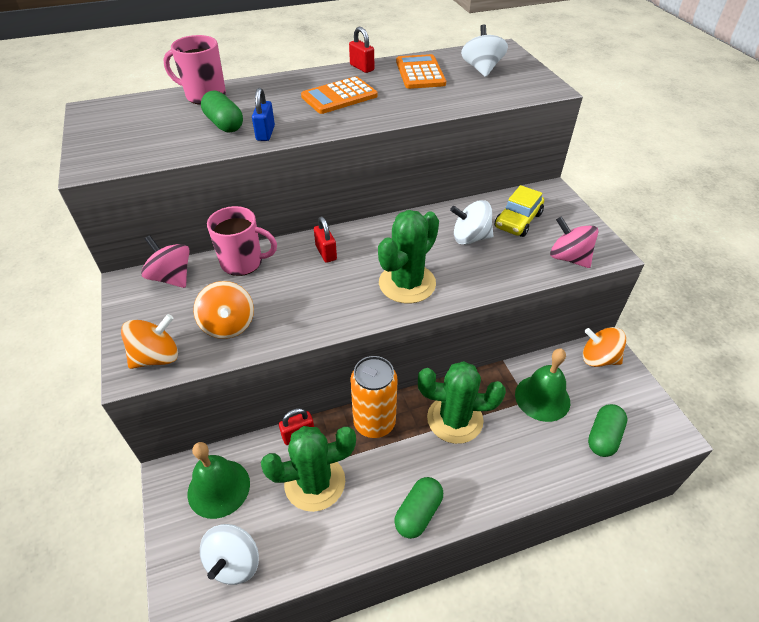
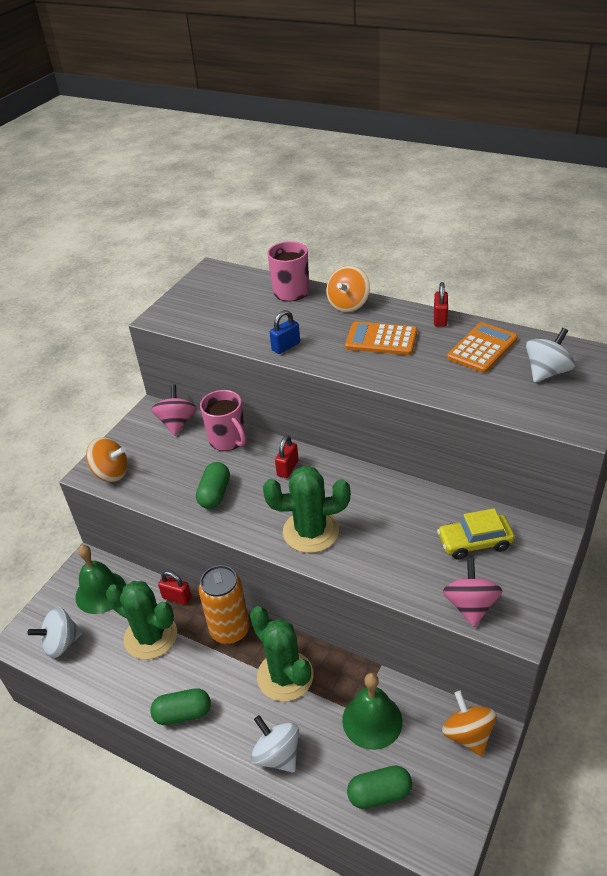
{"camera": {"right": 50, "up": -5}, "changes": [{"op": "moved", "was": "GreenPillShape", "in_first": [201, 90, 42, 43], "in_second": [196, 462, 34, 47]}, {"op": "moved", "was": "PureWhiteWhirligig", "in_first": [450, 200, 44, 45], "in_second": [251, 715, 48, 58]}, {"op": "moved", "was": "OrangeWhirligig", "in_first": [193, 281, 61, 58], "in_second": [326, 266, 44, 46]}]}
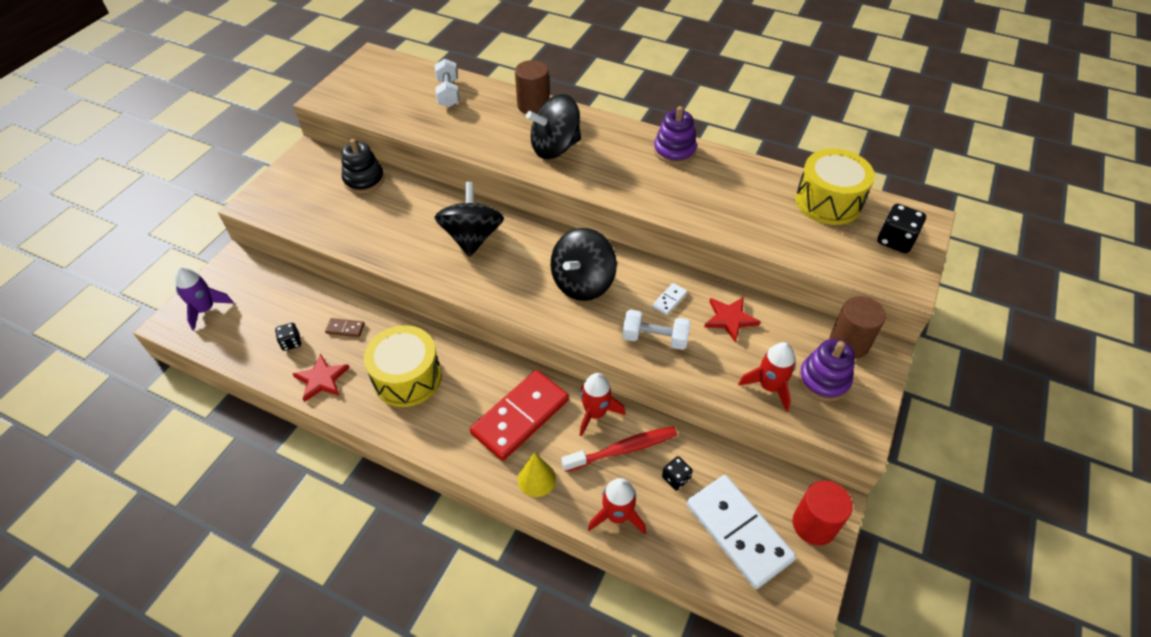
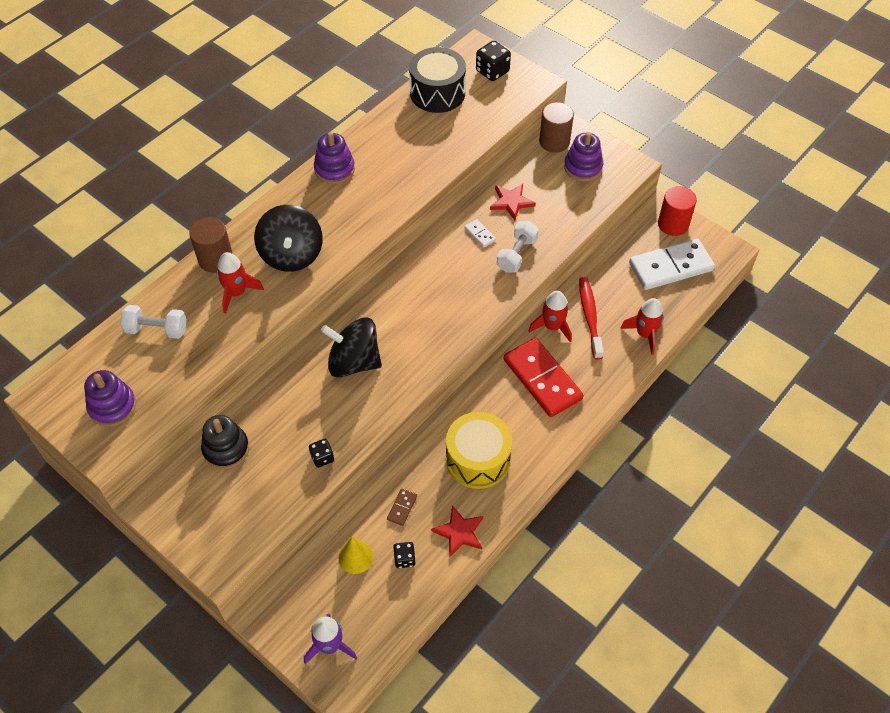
{"camera": {"right": -75, "up": 5}, "changes": [{"op": "added", "now": "PurpleRingStacker", "in_second": [84, 370, 52, 57]}, {"op": "moved", "was": "CrimsonToyRocket", "in_first": [738, 342, 58, 70], "in_second": [216, 252, 48, 62]}, {"op": "moved", "was": "BlackDice", "in_first": [662, 456, 31, 34], "in_second": [309, 439, 25, 29]}, {"op": "moved", "was": "GoldenCone", "in_first": [518, 452, 38, 45], "in_second": [339, 537, 35, 37]}, {"op": "recoloured", "was": "GoldenToyDrum", "now": "BlackToyDrum", "in_first": [795, 149, 80, 76], "in_second": [409, 47, 57, 66]}, {"op": "removed", "was": "BlackWhirligig", "in_first": [550, 228, 67, 73]}]}
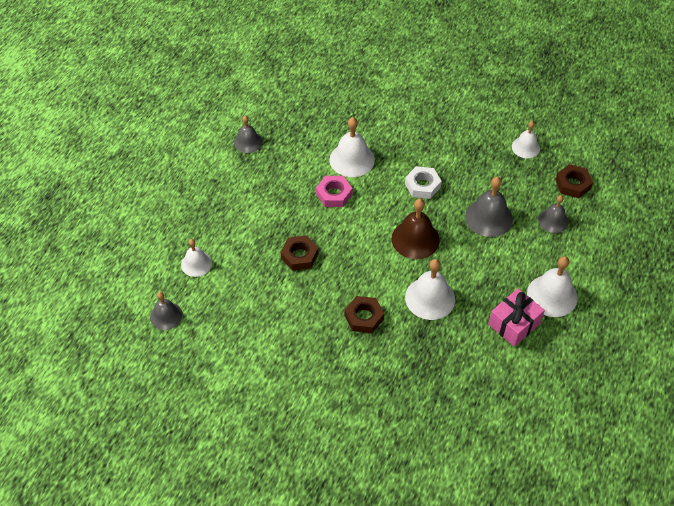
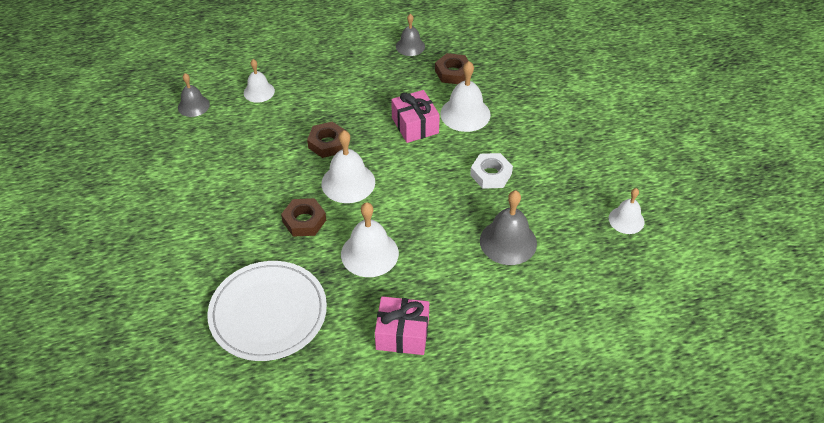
{"camera": {"right": 50, "up": -5}, "changes": [{"op": "added", "now": "PureWhiteDinnerPlate", "in_second": [208, 261, 119, 100]}, {"op": "moved", "was": "PureWhiteHandBell", "in_first": [527, 256, 50, 61], "in_second": [321, 130, 54, 73]}, {"op": "replaced", "was": "PinkHexagonNut", "now": "PinkGift", "in_first": [316, 176, 37, 31], "in_second": [391, 90, 49, 53]}, {"op": "moved", "was": "BrownHexagonNut", "in_first": [555, 164, 38, 34], "in_second": [435, 53, 34, 31]}, {"op": "removed", "was": "BrownHandBell", "in_first": [392, 199, 48, 60]}, {"op": "removed", "was": "AshGreyHandBell", "in_first": [538, 195, 30, 38]}]}
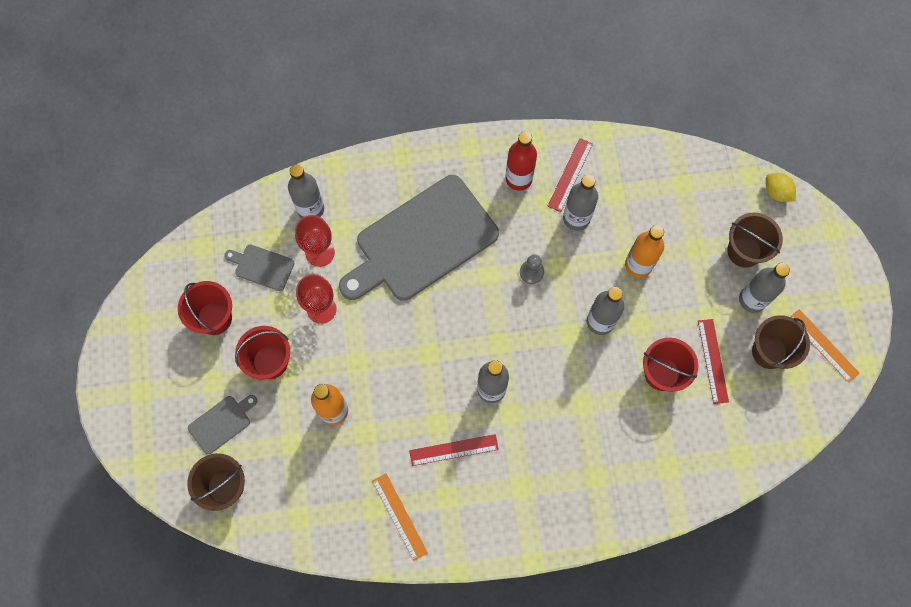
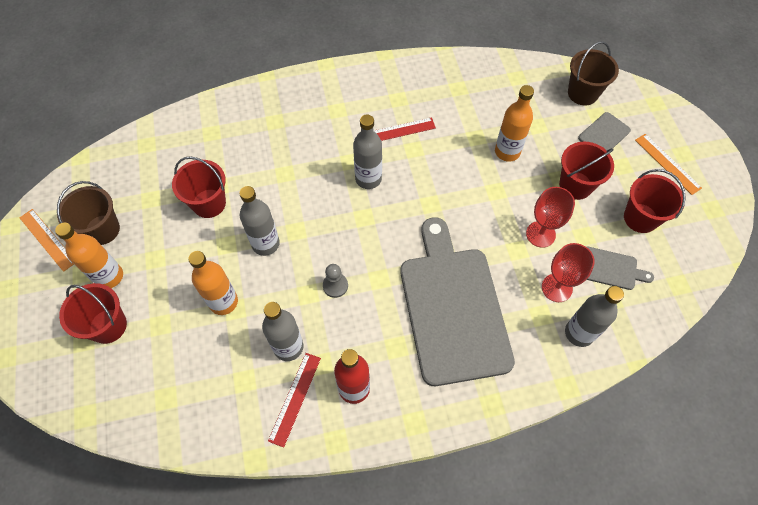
{"camera": {"right": 175, "up": -10}, "changes": [{"op": "recoloured", "was": "AshGreyBottle", "now": "OrangeBottle", "in_first": [739, 263, 51, 50], "in_second": [55, 223, 68, 65]}, {"op": "recoloured", "was": "BrownSandBucket", "now": "CrimsonSandBucket", "in_first": [727, 212, 56, 56], "in_second": [59, 283, 68, 61]}, {"op": "turned", "was": "AshGreyChoppingBoard", "in_first": [339, 175, 160, 126], "in_second": [400, 217, 115, 169], "clockwise": -60}, {"op": "moved", "was": "OrangeRuler", "in_first": [372, 473, 56, 88], "in_second": [635, 134, 67, 61]}, {"op": "removed", "was": "CrimsonRuler", "in_first": [698, 319, 31, 85]}, {"op": "removed", "was": "GoldenCitrusFruit", "in_first": [766, 173, 30, 29]}]}
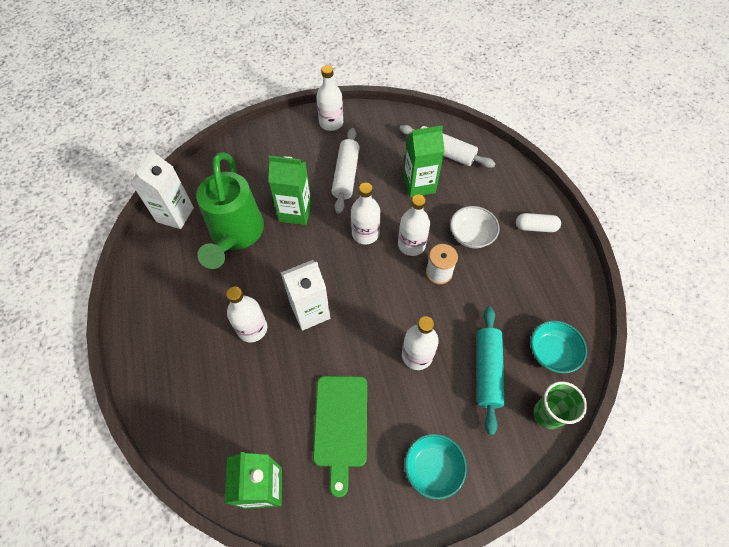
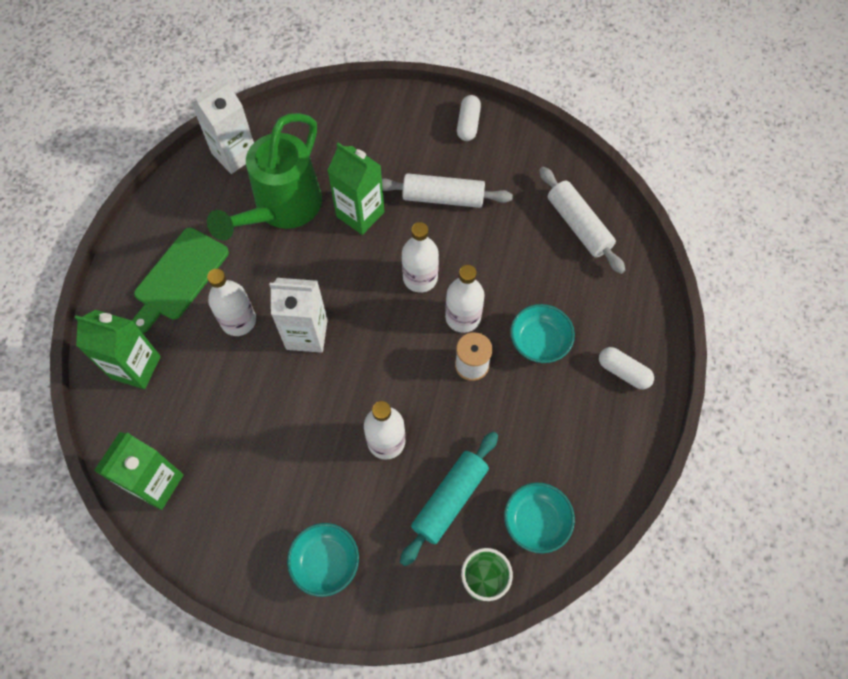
{"camera": {"right": 30, "up": 5}, "changes": [{"op": "moved", "was": "GreenJuiceCarton", "in_first": [403, 125, 41, 73], "in_second": [74, 310, 87, 79]}, {"op": "moved", "was": "GreenChoppingBoard", "in_first": [313, 376, 54, 121], "in_second": [132, 228, 97, 105]}, {"op": "turned", "was": "PureWhiteRollingPin", "in_first": [331, 128, 29, 86], "in_second": [382, 173, 131, 35], "clockwise": 60}, {"op": "replaced", "was": "PureWhiteBottle", "now": "PureWhitePillShape", "in_first": [317, 65, 26, 66], "in_second": [457, 95, 24, 46]}, {"op": "recoloured", "was": "PureWhiteDeepDish", "now": "TurquoiseDeepDish", "in_first": [450, 206, 50, 42], "in_second": [510, 304, 65, 59]}]}
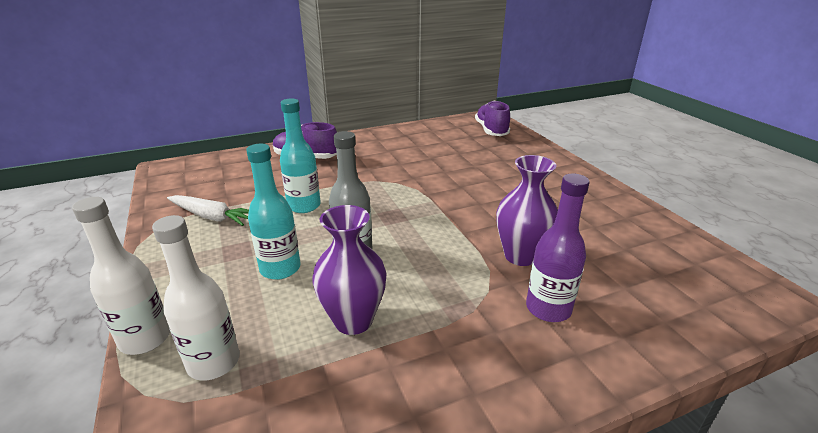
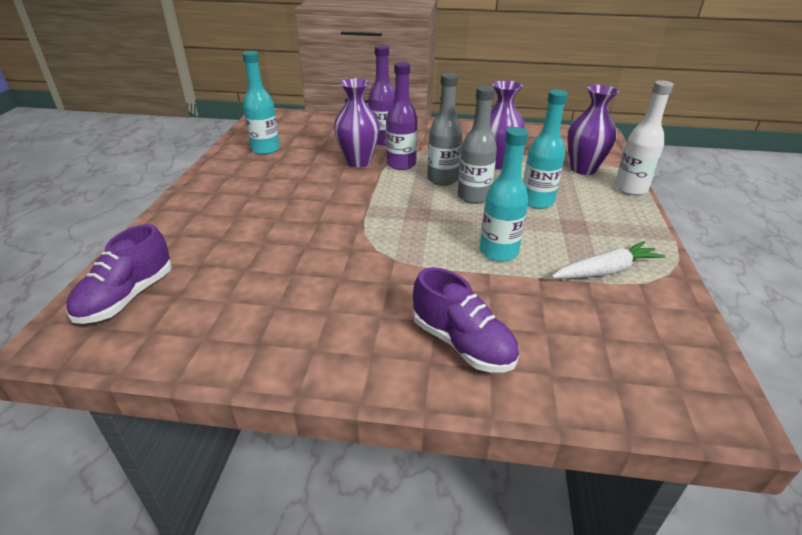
{"camera": {"right": -150, "up": 5}, "changes": [{"op": "added", "now": "TurquoiseBottle", "in_second": [242, 51, 38, 104]}, {"op": "added", "now": "PurpleBottle", "in_second": [386, 62, 32, 108]}, {"op": "added", "now": "AshGreyBottle", "in_second": [427, 73, 36, 113]}, {"op": "turned", "was": "PureWhiteRootVegetable", "in_first": [167, 195, 82, 31], "in_second": [552, 241, 113, 38], "clockwise": 105}, {"op": "replaced", "was": "PureWhiteBottle", "now": "PurpleTallVase", "in_first": [152, 215, 88, 166], "in_second": [567, 85, 52, 90]}]}
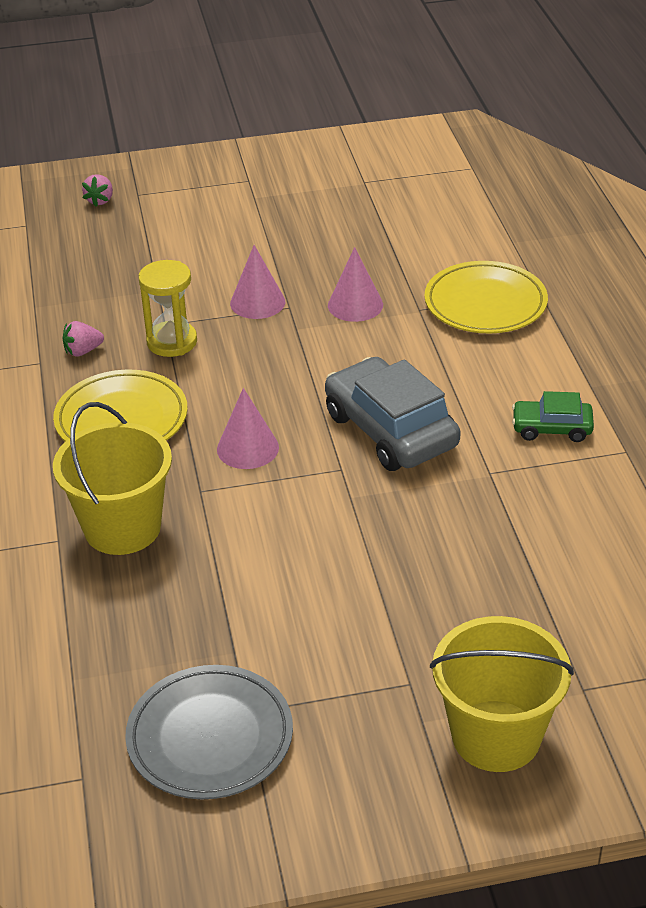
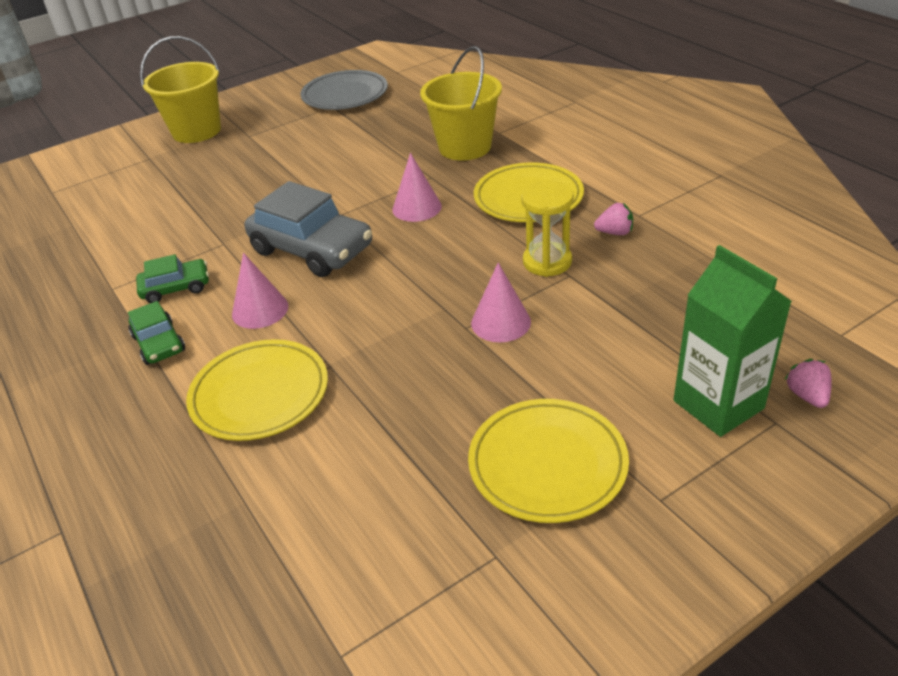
{"camera": {"right": 160, "up": 0}, "changes": [{"op": "added", "now": "GreenCar", "in_second": [128, 301, 57, 64]}, {"op": "moved", "was": "PinkCone", "in_first": [328, 247, 55, 75], "in_second": [232, 253, 56, 76]}, {"op": "added", "now": "GoldenDinnerPlate", "in_second": [468, 399, 161, 124]}, {"op": "turned", "was": "PinkToyStrawberry", "in_first": [63, 321, 41, 36], "in_second": [594, 203, 39, 32], "clockwise": 45}, {"op": "added", "now": "GreenJuiceCarton", "in_second": [674, 245, 118, 192]}]}
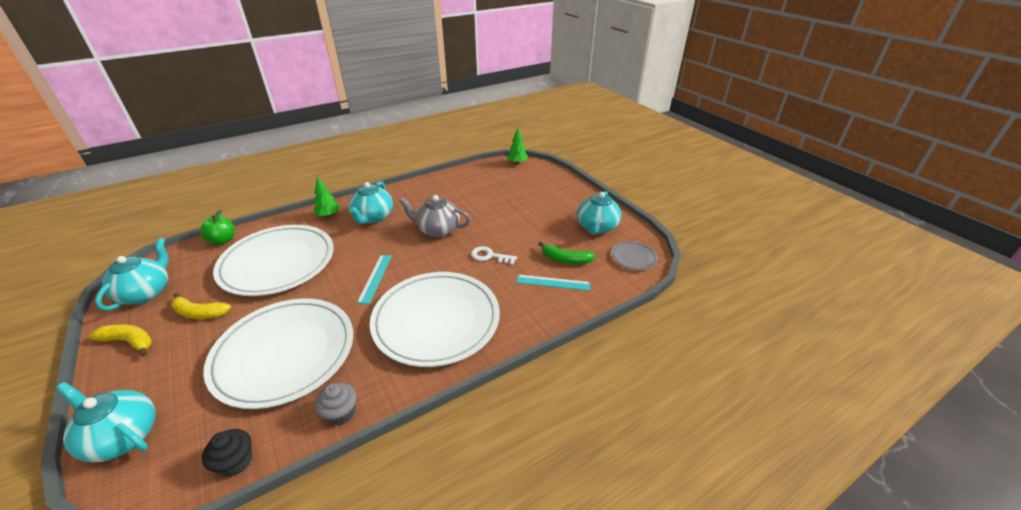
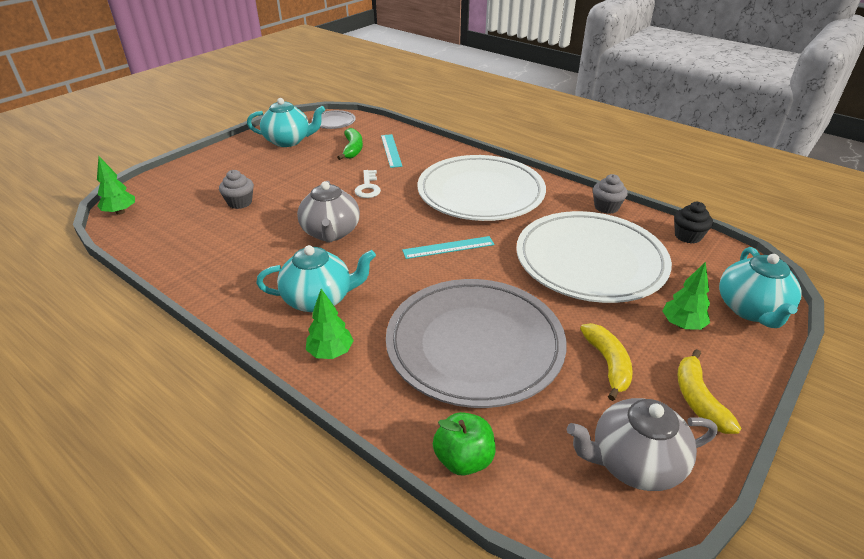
{"camera": {"right": -110, "up": 0}, "changes": [{"op": "added", "now": "AshGreyMuffin", "in_second": [219, 170, 35, 39]}, {"op": "recoloured", "was": "PureWhiteDinnerPlate", "now": "AshGreyDinnerPlate", "in_first": [213, 225, 121, 71], "in_second": [386, 279, 181, 129]}, {"op": "recoloured", "was": "TurquoiseTeapot", "now": "AshGreyTeapot", "in_first": [95, 238, 74, 73], "in_second": [567, 398, 151, 93]}, {"op": "added", "now": "GreenFirTree", "in_second": [662, 262, 48, 68]}]}
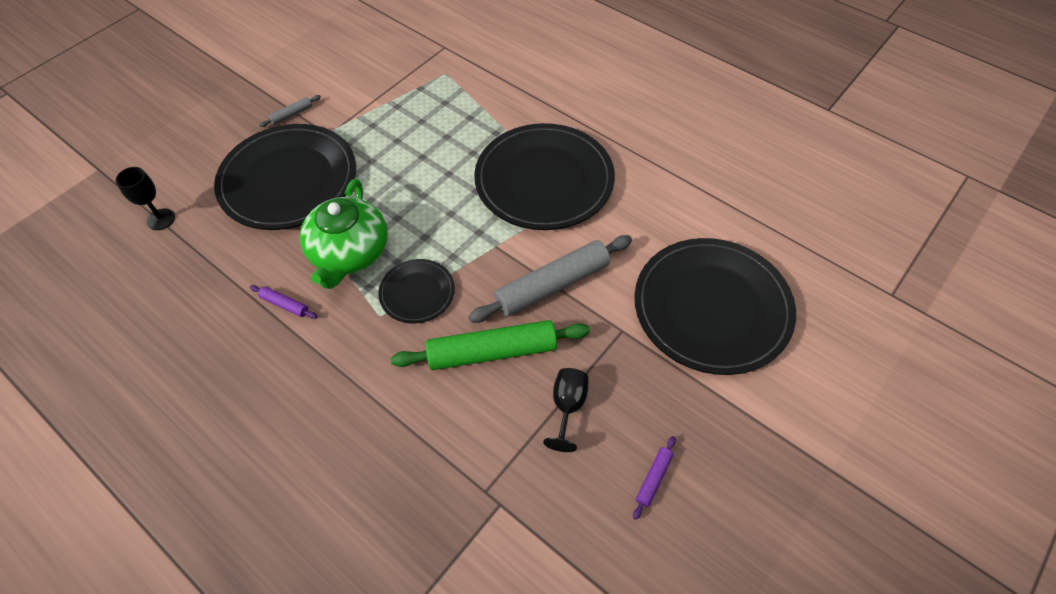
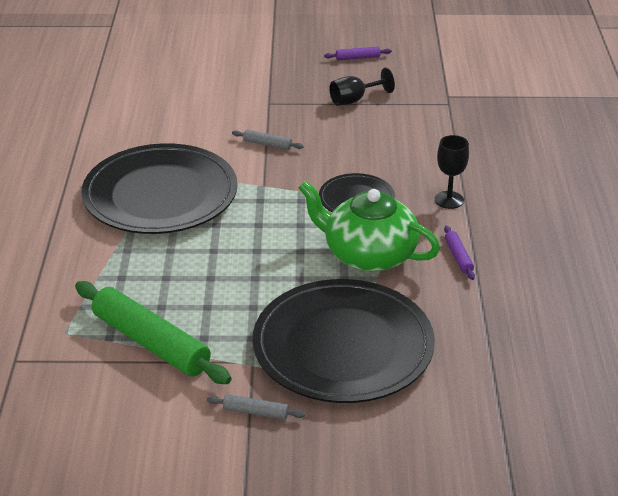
{"camera": {"right": -130, "up": -20}, "changes": [{"op": "moved", "was": "GreenRollingPin", "in_first": [391, 320, 199, 50], "in_second": [75, 281, 157, 103]}, {"op": "resized", "was": "AshGreyRollingPin", "in_first": [468, 235, 164, 88], "in_second": [232, 130, 72, 20], "ratio": 0.43}, {"op": "turned", "was": "GreenTeapot", "in_first": [300, 179, 88, 110], "in_second": [299, 181, 141, 91], "clockwise": -120}, {"op": "moved", "was": "BlackWineGlass", "in_first": [116, 167, 59, 63], "in_second": [435, 135, 34, 74]}, {"op": "removed", "was": "BlackDinnerPlate", "in_first": [634, 238, 162, 137]}]}
